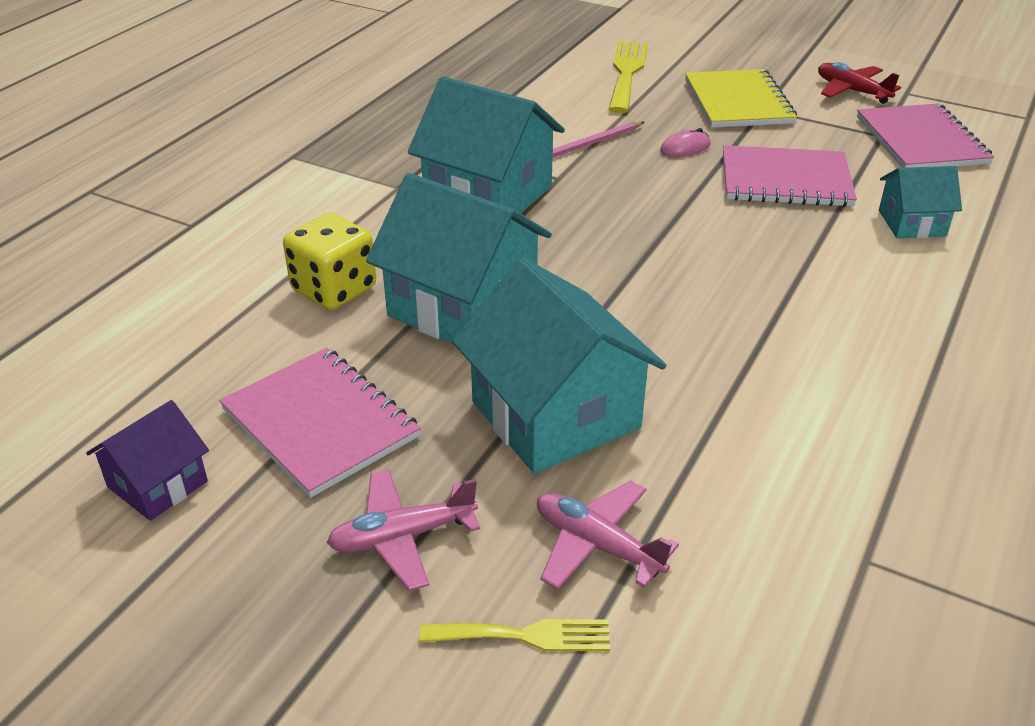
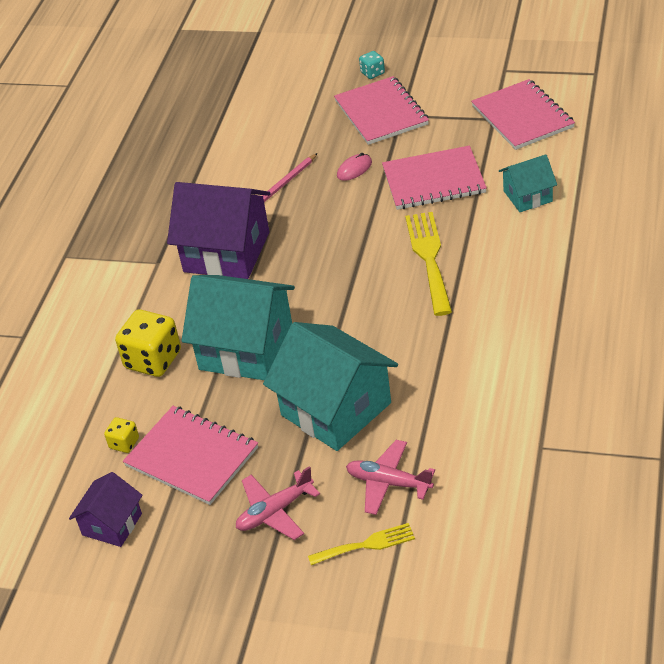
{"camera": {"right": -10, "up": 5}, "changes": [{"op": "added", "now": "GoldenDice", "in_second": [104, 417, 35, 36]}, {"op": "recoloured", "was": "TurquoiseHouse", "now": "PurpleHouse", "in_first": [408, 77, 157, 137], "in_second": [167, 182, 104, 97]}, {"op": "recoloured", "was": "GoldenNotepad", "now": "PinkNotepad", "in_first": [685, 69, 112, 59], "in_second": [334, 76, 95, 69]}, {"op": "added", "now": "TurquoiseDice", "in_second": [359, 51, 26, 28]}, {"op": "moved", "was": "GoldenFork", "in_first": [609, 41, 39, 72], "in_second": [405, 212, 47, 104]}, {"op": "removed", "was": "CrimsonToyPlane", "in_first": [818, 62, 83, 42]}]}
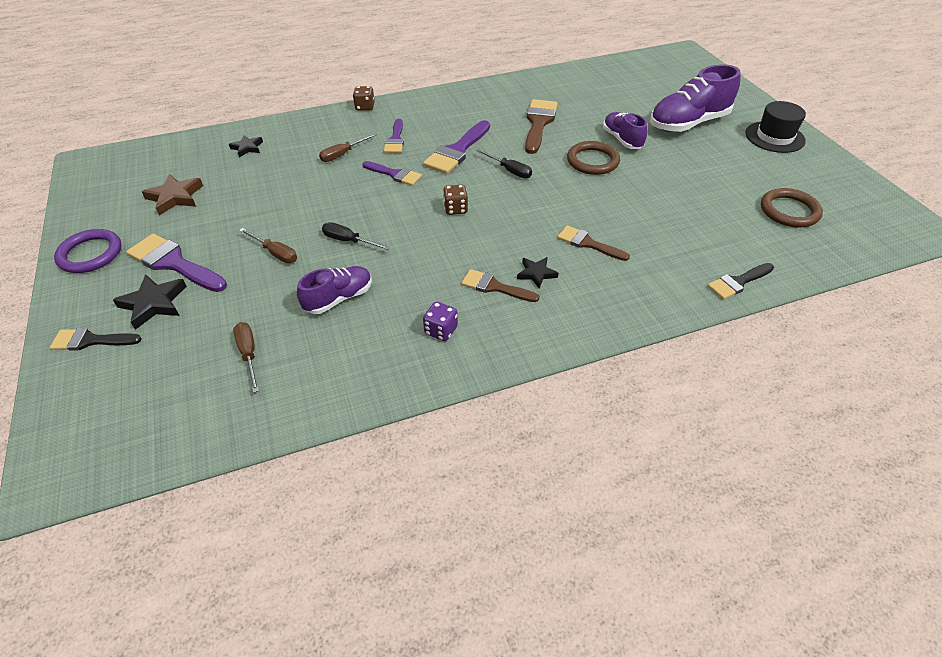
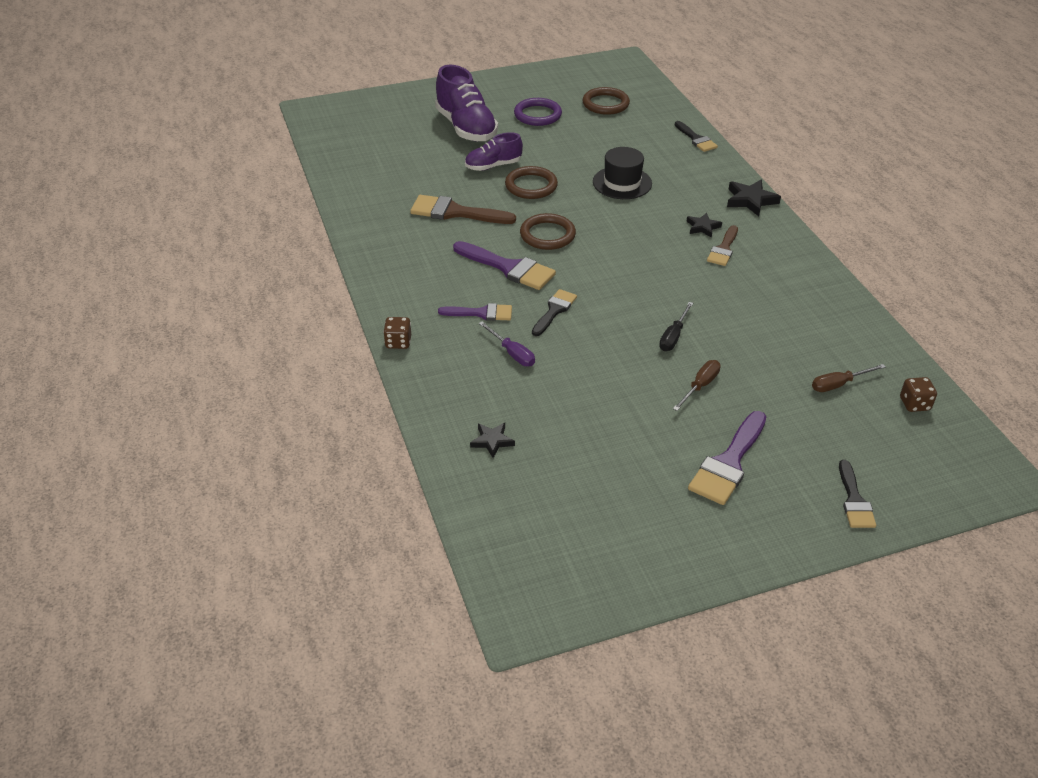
{"camera": {"right": -90, "up": -5}, "changes": [{"op": "recoloured", "was": "BrownScrewdriver", "now": "PurpleScrewdriver", "in_first": [319, 133, 57, 29], "in_second": [479, 321, 56, 45]}, {"op": "moved", "was": "PurpleRing", "in_first": [54, 229, 68, 44], "in_second": [514, 98, 48, 28]}, {"op": "replaced", "was": "BlackScrewdriver", "now": "BrownRing", "in_first": [476, 149, 56, 29], "in_second": [520, 213, 56, 37]}, {"op": "recoloured", "was": "PurpleBrush", "now": "BlackBrush", "in_first": [362, 161, 60, 25], "in_second": [532, 289, 45, 47]}, {"op": "moved", "was": "BlackTopHat", "in_first": [745, 101, 61, 52], "in_second": [593, 147, 59, 52]}, {"op": "moved", "was": "BlackStarShape", "in_first": [113, 274, 74, 56], "in_second": [727, 180, 54, 36]}, {"op": "moved", "was": "BrownDice", "in_first": [443, 185, 25, 30], "in_second": [900, 377, 37, 35]}, {"op": "removed", "was": "BrownStarShape", "in_first": [142, 174, 61, 41]}, {"op": "removed", "was": "PurpleLaceUpShoe", "in_first": [297, 266, 75, 48]}, {"op": "removed", "was": "PurpleDice", "in_first": [423, 302, 35, 39]}, {"op": "removed", "was": "BrownBrush", "in_first": [557, 225, 73, 36]}]}
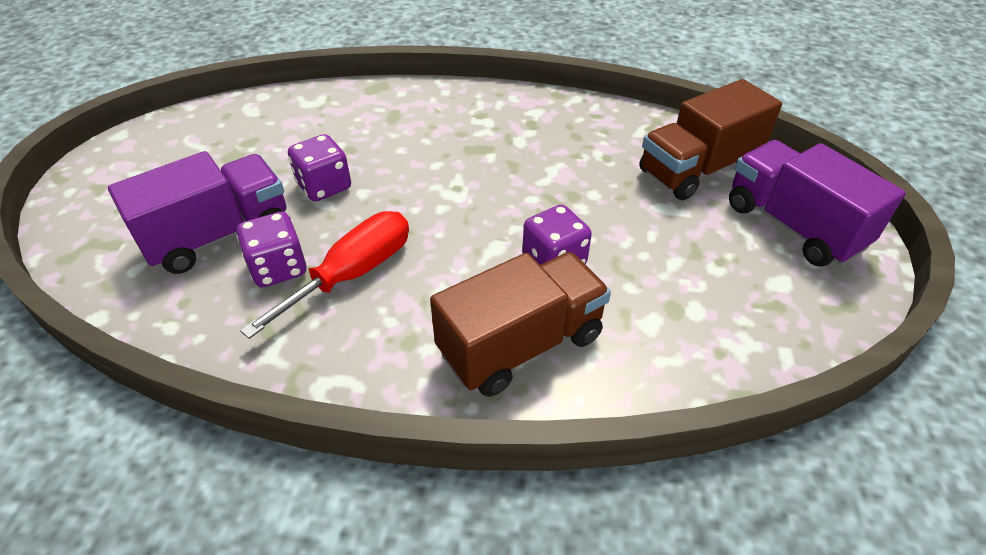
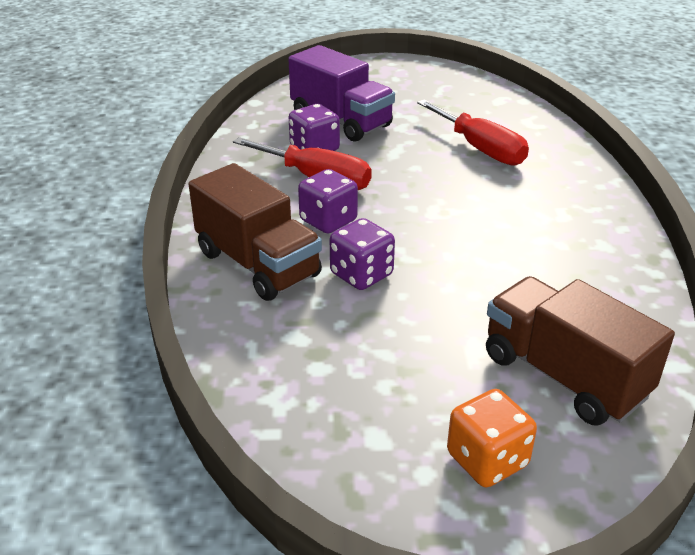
{"camera": {"right": 80, "up": -10}, "changes": [{"op": "moved", "was": "PurpleDice", "in_first": [288, 134, 63, 68], "in_second": [298, 169, 60, 64]}, {"op": "added", "now": "CrimsonScrewdriver", "in_second": [417, 100, 112, 66]}, {"op": "replaced", "was": "PurpleLorry", "now": "OrangeDice", "in_first": [729, 140, 177, 127], "in_second": [447, 389, 90, 99]}]}
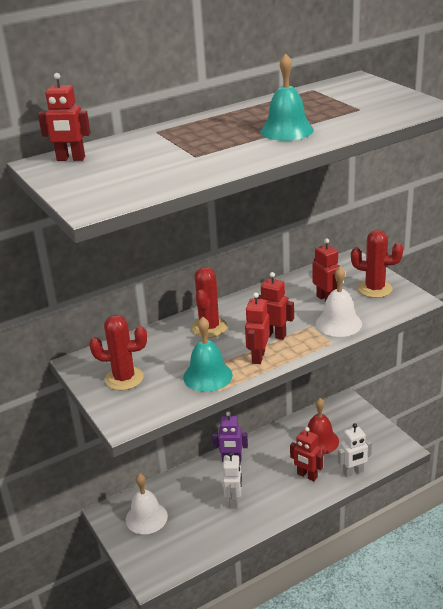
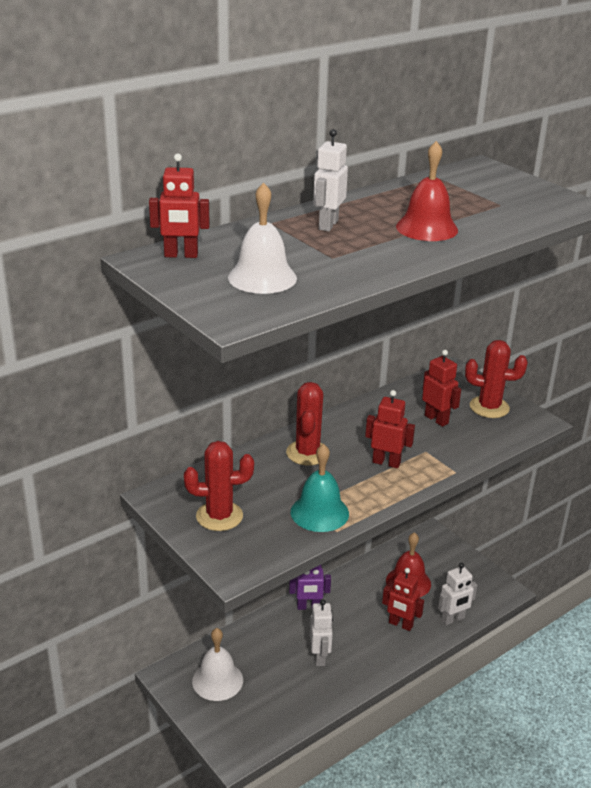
{"camera": {"right": -10, "up": 0}, "changes": [{"op": "moved", "was": "PureWhiteHandBell", "in_first": [316, 266, 46, 71], "in_second": [228, 183, 69, 111]}, {"op": "added", "now": "PureWhiteRobotFigure", "in_second": [313, 129, 35, 102]}, {"op": "recoloured", "was": "TurquoiseHandBell", "now": "CrimsonHandBell", "in_first": [260, 53, 54, 88], "in_second": [396, 141, 62, 100]}, {"op": "removed", "was": "CrimsonRobotFigure", "in_first": [245, 292, 25, 72]}]}
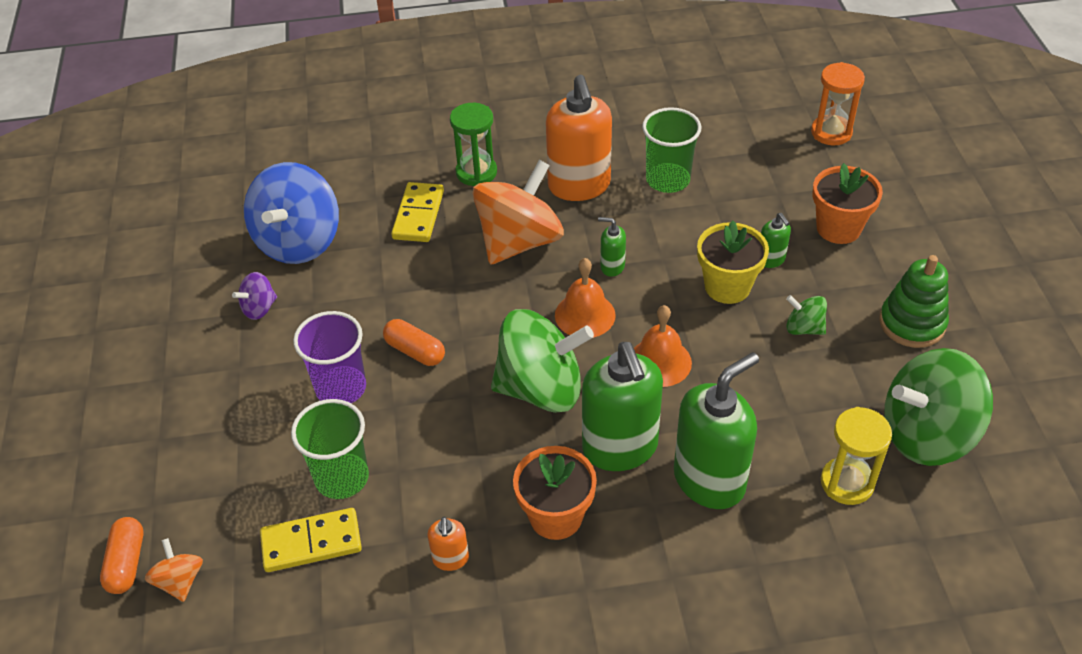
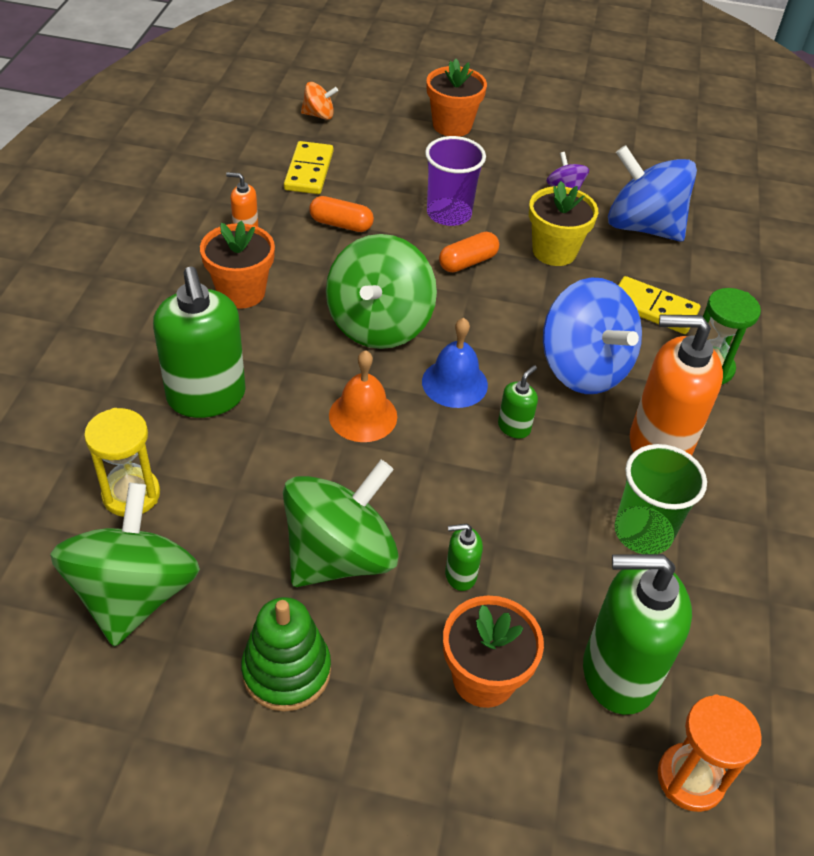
{"camera": {"right": 105, "up": 0}, "changes": [{"op": "resized", "was": "GreenWhirligig", "in_first": [786, 295, 41, 40], "in_second": [283, 460, 115, 127], "ratio": 2.2}, {"op": "moved", "was": "OrangePillShape", "in_first": [100, 517, 43, 77], "in_second": [309, 196, 65, 36]}, {"op": "recoloured", "was": "OrangeHandBell", "now": "RoyalBlueHandBell", "in_first": [555, 258, 61, 80], "in_second": [422, 318, 66, 90]}, {"op": "added", "now": "OrangeFlowerPot", "in_second": [427, 59, 60, 78]}, {"op": "moved", "was": "GoldenFlowerPot", "in_first": [697, 221, 72, 83], "in_second": [529, 181, 69, 85]}, {"op": "recoloured", "was": "OrangeWhirligig", "now": "RoyalBlueWhirligig", "in_first": [473, 160, 91, 105], "in_second": [543, 277, 99, 117]}, {"op": "moved", "was": "GreenSoapDispenser", "in_first": [582, 342, 81, 129], "in_second": [583, 554, 109, 161]}, {"op": "removed", "was": "GreenBeaker", "in_first": [291, 399, 78, 100]}]}
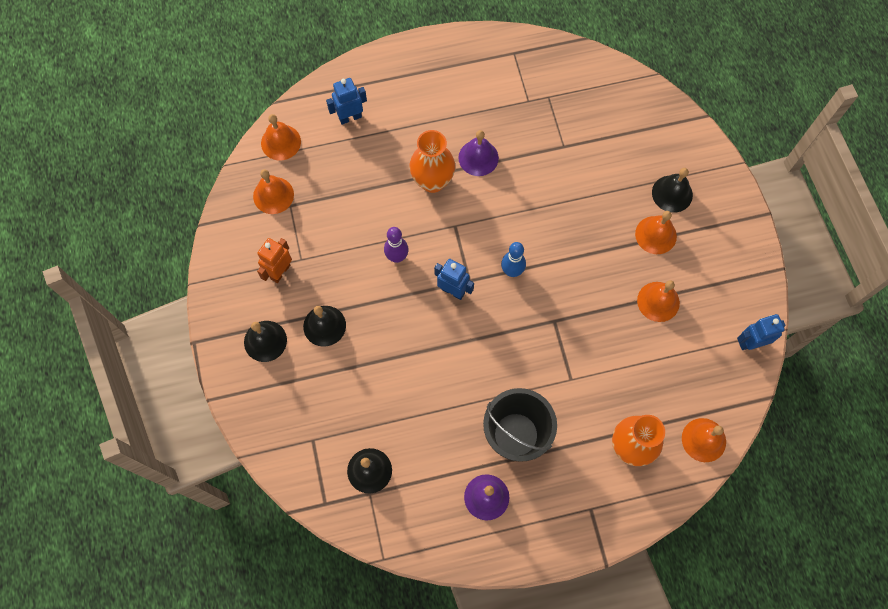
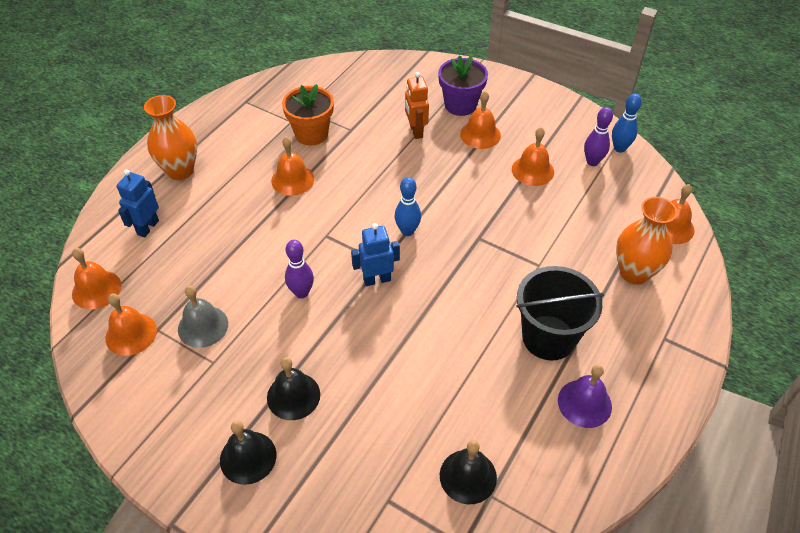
{"camera": {"right": -45, "up": -20}, "changes": [{"op": "moved", "was": "OrangeTallVase", "in_first": [410, 130, 45, 63], "in_second": [144, 95, 53, 85]}, {"op": "added", "now": "AshGreyHandBell", "in_second": [178, 286, 50, 62]}, {"op": "recoloured", "was": "PurpleHandBell", "now": "OrangeHandBell", "in_first": [458, 130, 41, 46], "in_second": [271, 137, 43, 59]}, {"op": "added", "now": "OrangeFlowerPot", "in_second": [282, 84, 52, 61]}, {"op": "moved", "was": "OrangeRobotFigure", "in_first": [257, 238, 35, 45], "in_second": [405, 72, 24, 67]}, {"op": "replaced", "was": "BlackHandBell", "now": "PurpleFlowerPot", "in_first": [652, 168, 41, 45], "in_second": [438, 55, 50, 61]}, {"op": "added", "now": "PurpleTenpin", "in_second": [584, 107, 29, 59]}, {"op": "replaced", "was": "RoyalBlueRobotFigure", "now": "RoyalBlueTenpin", "in_first": [737, 314, 49, 36], "in_second": [612, 94, 30, 59]}]}
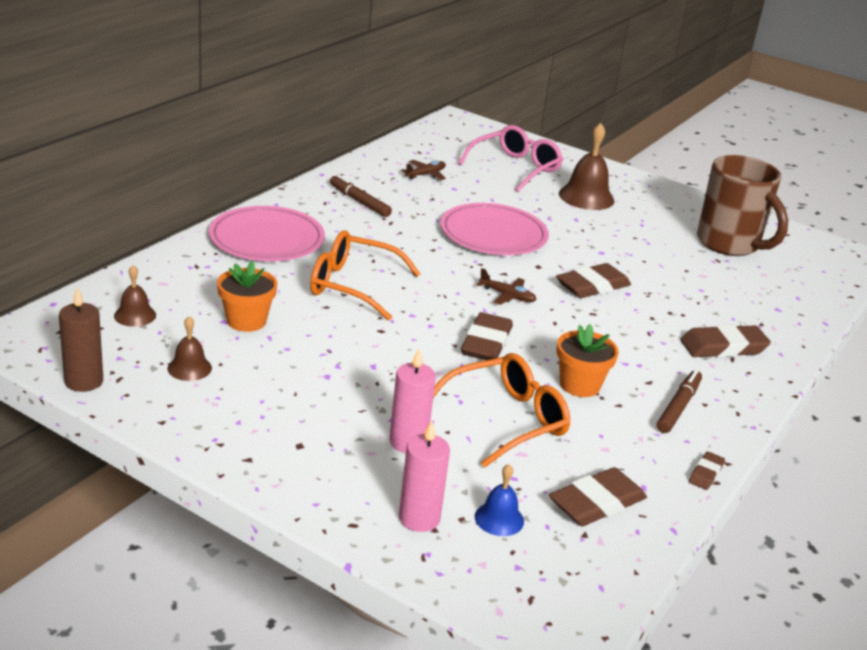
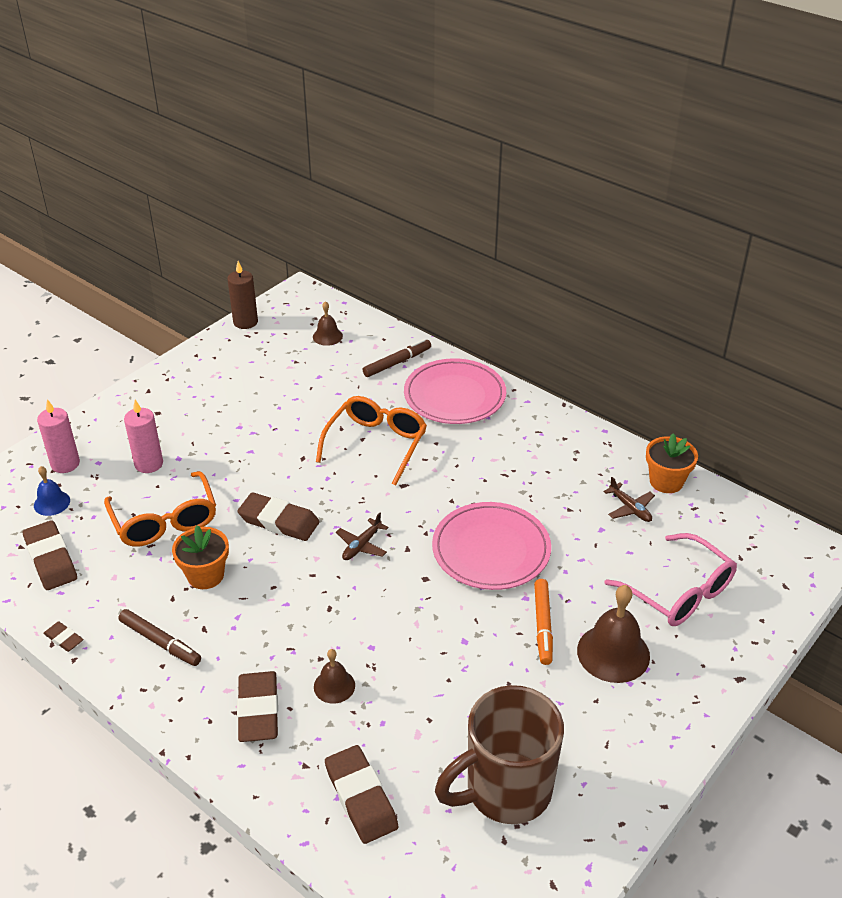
{"camera": {"right": 100, "up": 10}, "changes": [{"op": "moved", "was": "BrownHandBell", "in_first": [167, 316, 45, 65], "in_second": [314, 649, 41, 55]}, {"op": "moved", "was": "BrownPencilEraser", "in_first": [556, 263, 75, 35], "in_second": [325, 745, 73, 99]}, {"op": "moved", "was": "BrownMarker", "in_first": [330, 174, 62, 43], "in_second": [363, 339, 68, 38]}, {"op": "added", "now": "OrangeMarker", "in_second": [534, 579, 19, 86]}, {"op": "moved", "was": "OrangeFlowerPot", "in_first": [217, 261, 60, 71], "in_second": [646, 433, 52, 60]}]}
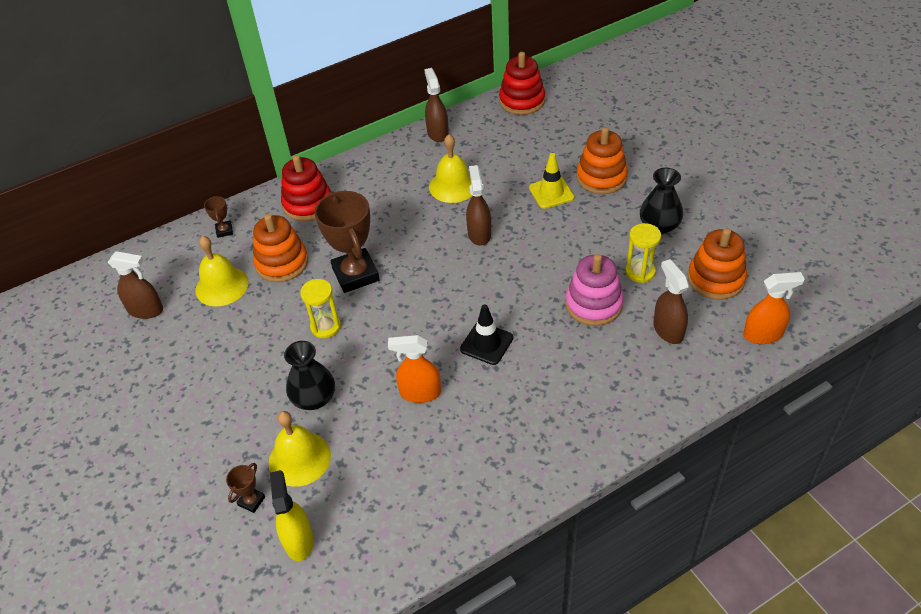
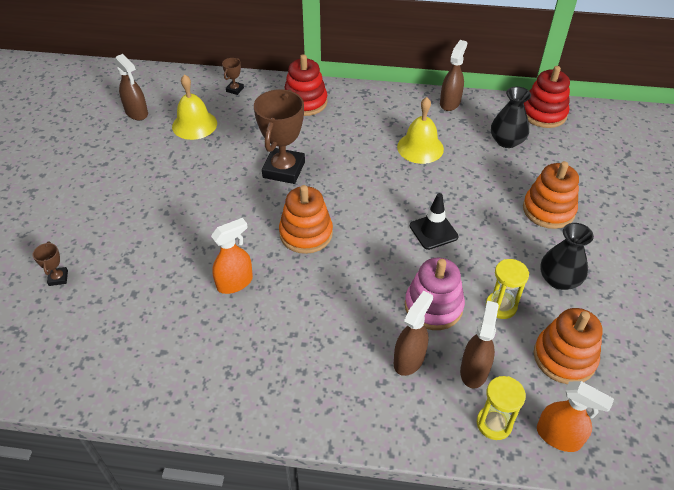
{"camera": {"right": 35, "up": 0}, "changes": [{"op": "turned", "was": "BrownPrizeCup", "in_first": [226, 463, 39, 50], "in_second": [33, 242, 35, 44], "clockwise": -75}, {"op": "turned", "was": "OrangeSprayBottle", "in_first": [388, 335, 53, 68], "in_second": [211, 218, 42, 76], "clockwise": 105}, {"op": "moved", "was": "OrangeRingStacker", "in_first": [253, 214, 55, 68], "in_second": [279, 185, 54, 69]}, {"op": "moved", "was": "BrownSprayBottle", "in_first": [466, 165, 25, 81], "in_second": [394, 291, 39, 85]}, {"op": "moved", "was": "BlackSafetyCone", "in_first": [460, 304, 53, 61], "in_second": [410, 193, 48, 57]}, {"op": "moved", "was": "GoldenHourglass", "in_first": [300, 279, 41, 59], "in_second": [477, 376, 49, 64]}, {"op": "moved", "was": "BlackTallVase", "in_first": [284, 341, 51, 69], "in_second": [491, 87, 40, 61]}, {"op": "removed", "was": "GoldenHandBell", "in_first": [269, 411, 62, 76]}, {"op": "removed", "was": "GoldenSprayBottle", "in_first": [270, 470, 44, 91]}, {"op": "removed", "was": "GoldenSafetyCone", "in_first": [529, 153, 45, 56]}]}
